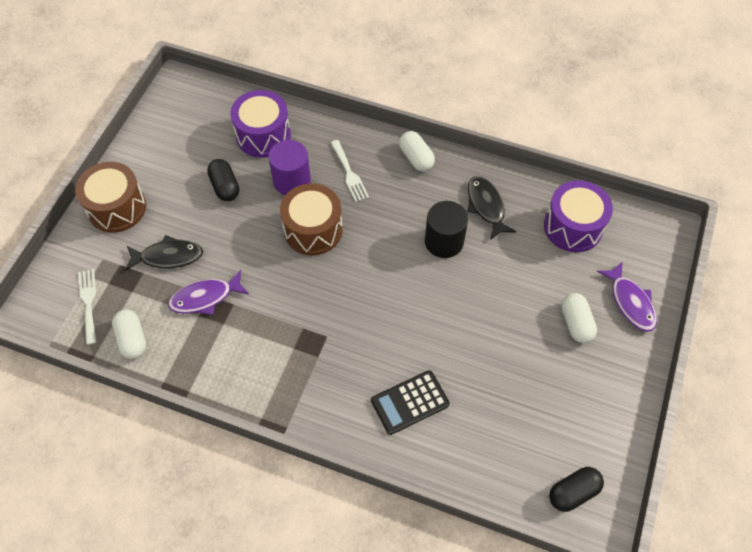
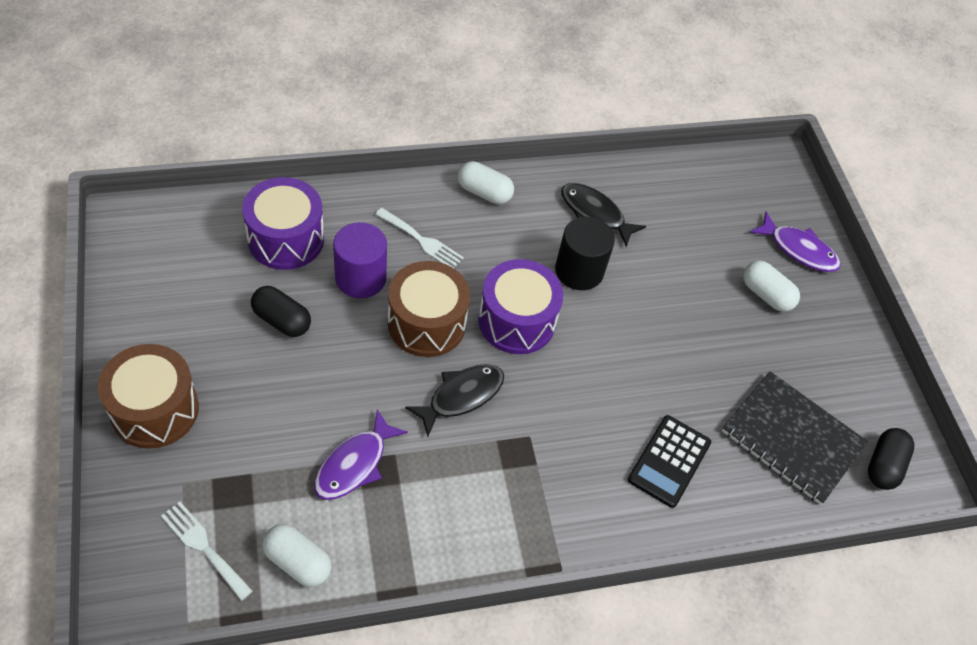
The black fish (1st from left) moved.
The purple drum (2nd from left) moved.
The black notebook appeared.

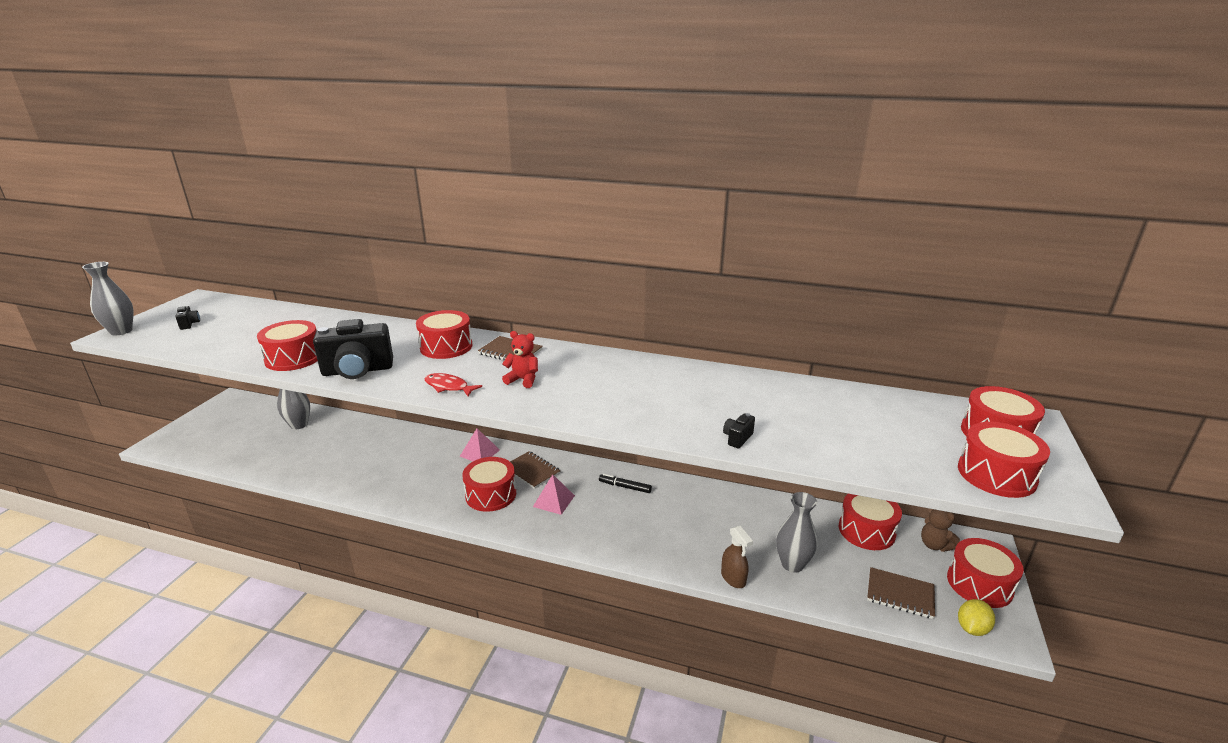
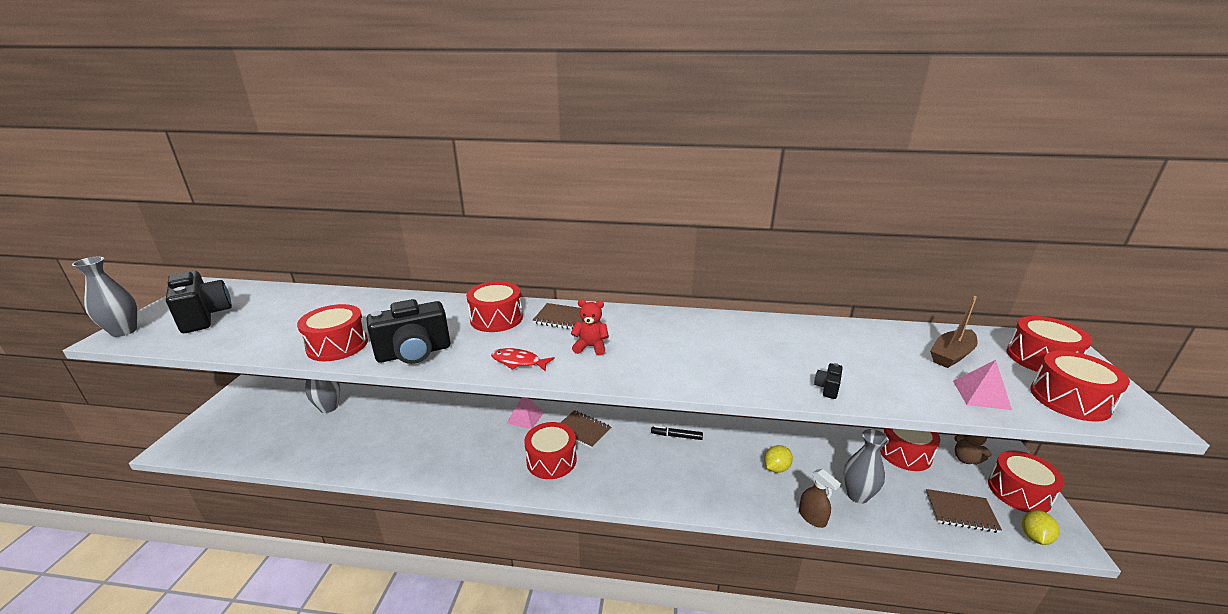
The black camera (1st from left) changed to 2.36 times the size.
The yellow lemon (1st from left) appeared.
The brown boat appeared.
The pink pyramid (2nd from left) moved.

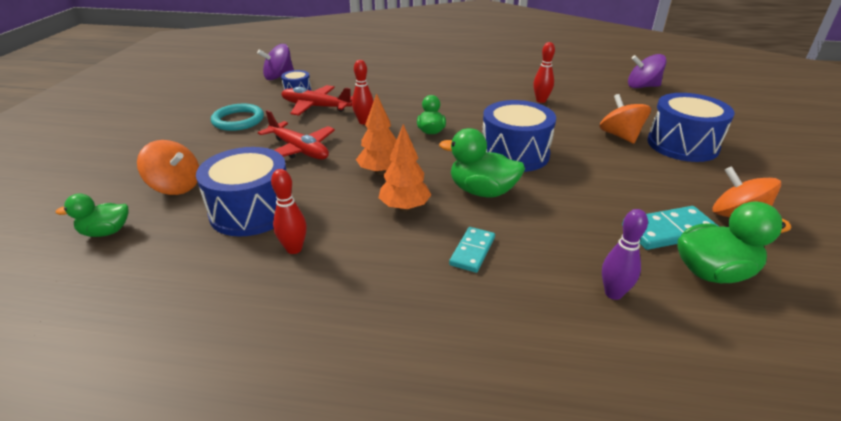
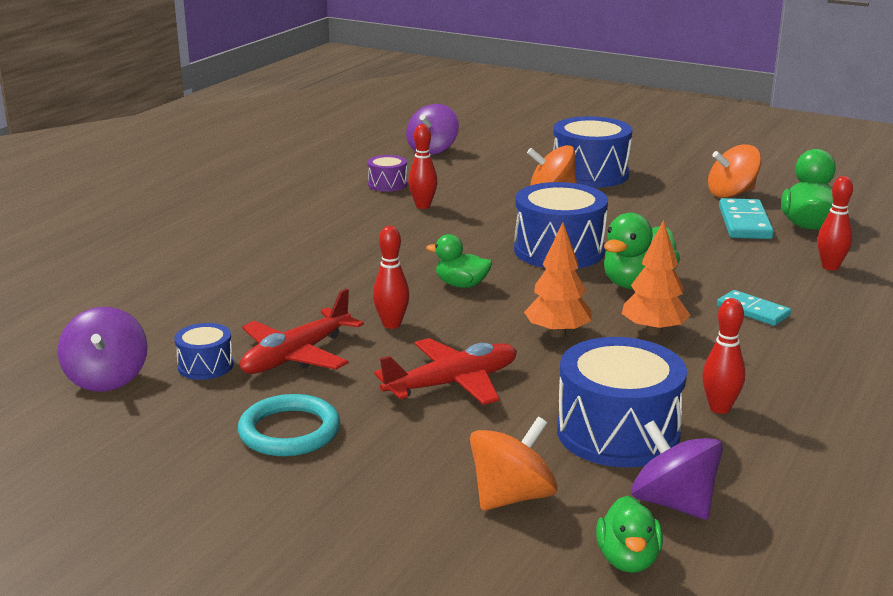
The purple drum appeared.
The purple spinning top (3rd from left) appeared.
The purple bowling pin became the red bowling pin (4th from left).

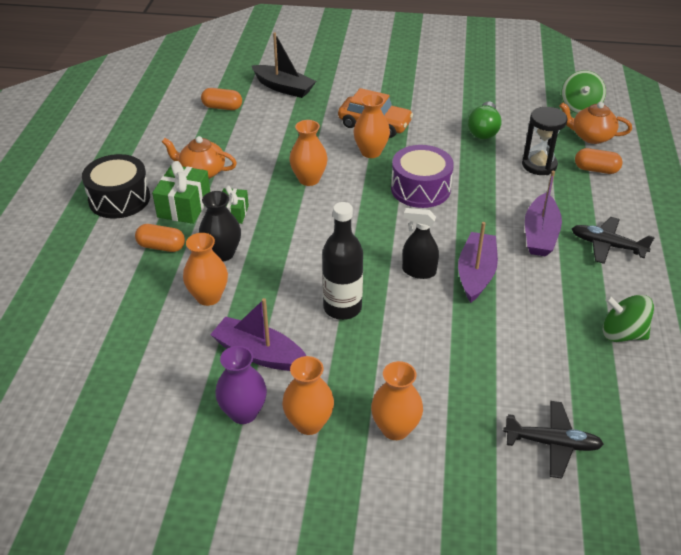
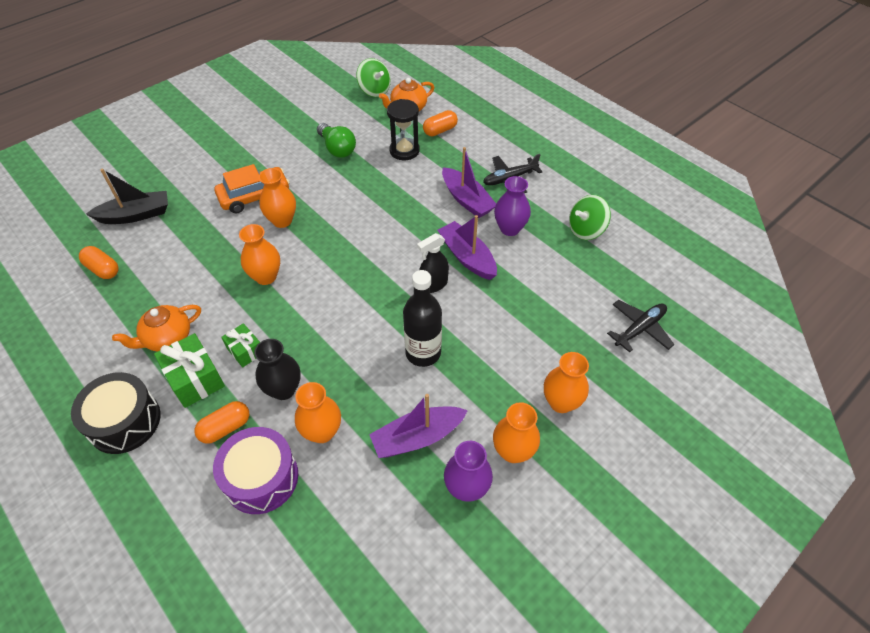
The orange capsule (2nd from left in the first image) turned 75 degrees clockwise.
The purple drum moved.
The purple vase (2nd from left) appeared.

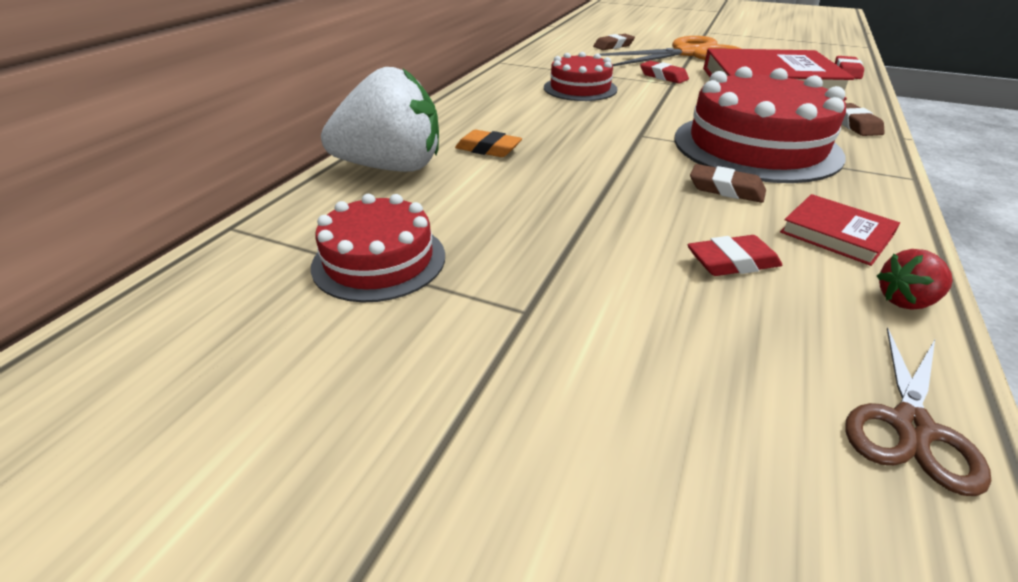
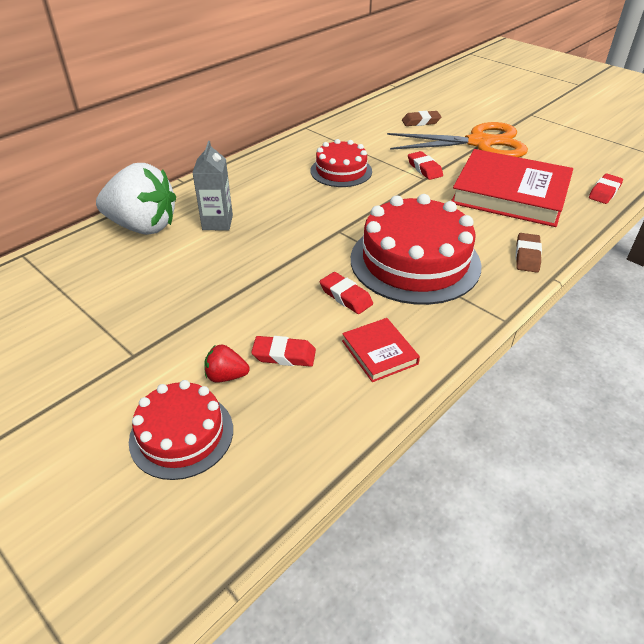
The red cake (1st from left) moved.
The orange eraser was replaced by the grey carton.
The red strawberry moved.
The brown eraser (2nd from left) became the red eraser (2nd from left).
The brown scissors disappeared.

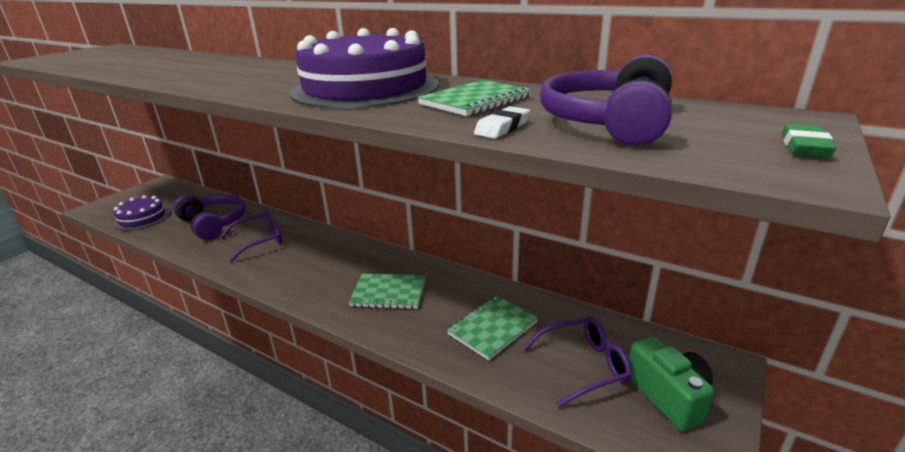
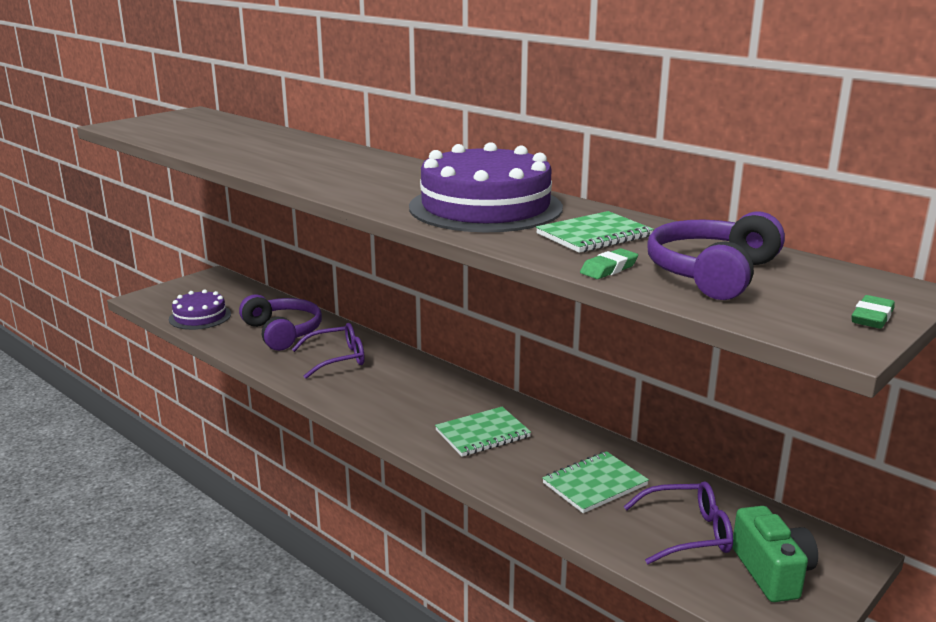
The green notebook (1st from left) turned 45 degrees counterclockwise.
The white eraser became the green eraser (1st from left).

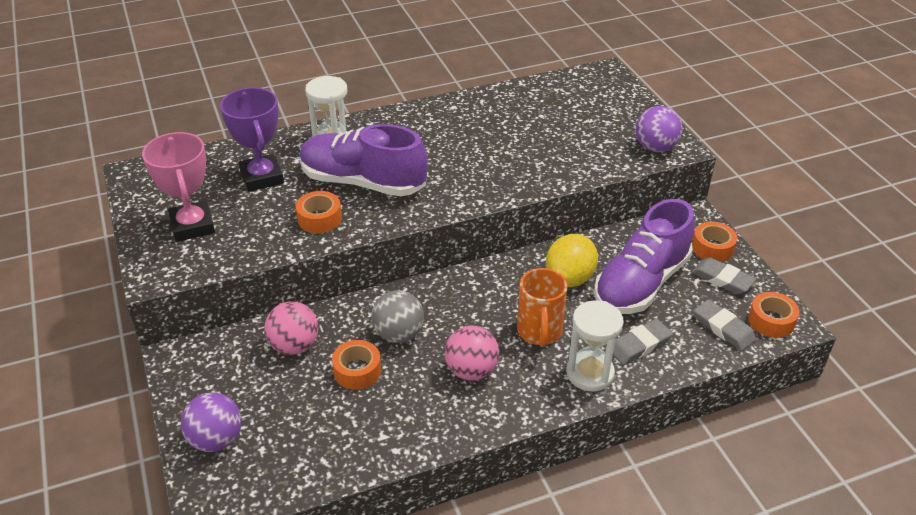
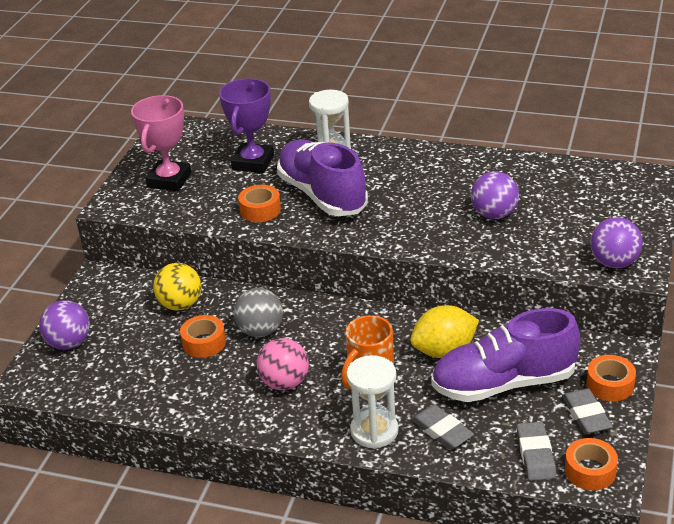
The pink ball (1st from left) became the yellow ball.
The grey eraser (1st from left) turned 45 degrees clockwise.
The purple ball (2nd from left) appeared.

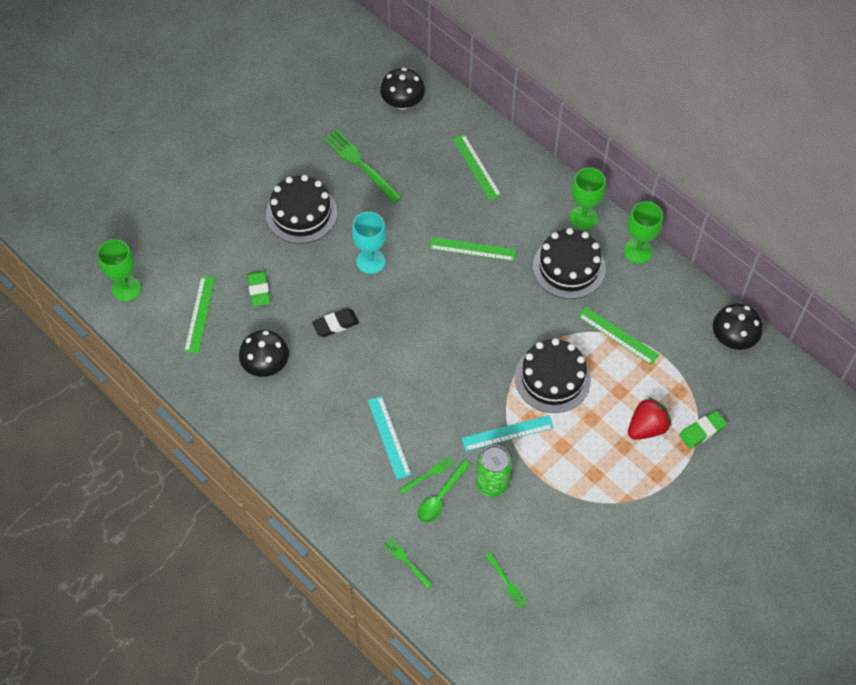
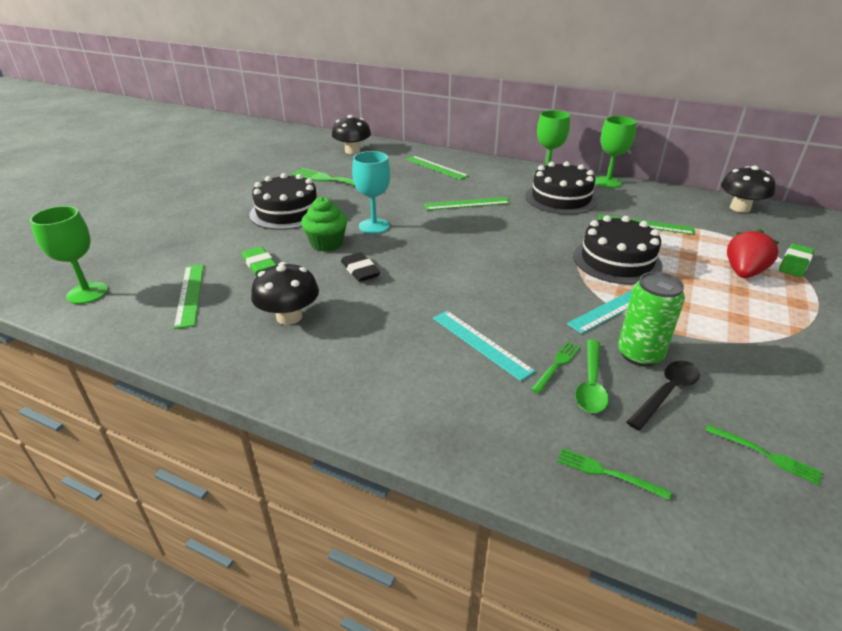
The green cupcake appeared.
The black eraser turned 75 degrees counterclockwise.
The black spoon appeared.

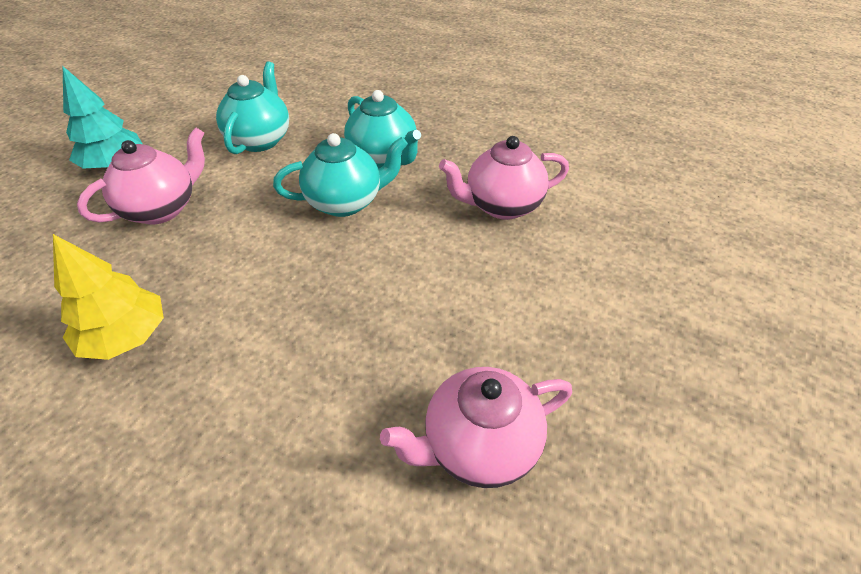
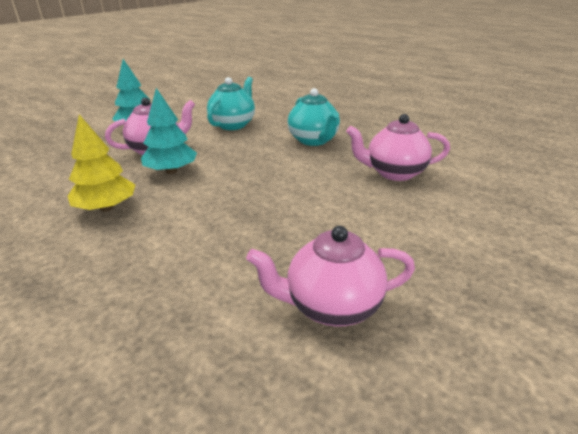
The turquoise tree (2nd from left) appeared.
The turquoise teapot (2nd from left) disappeared.

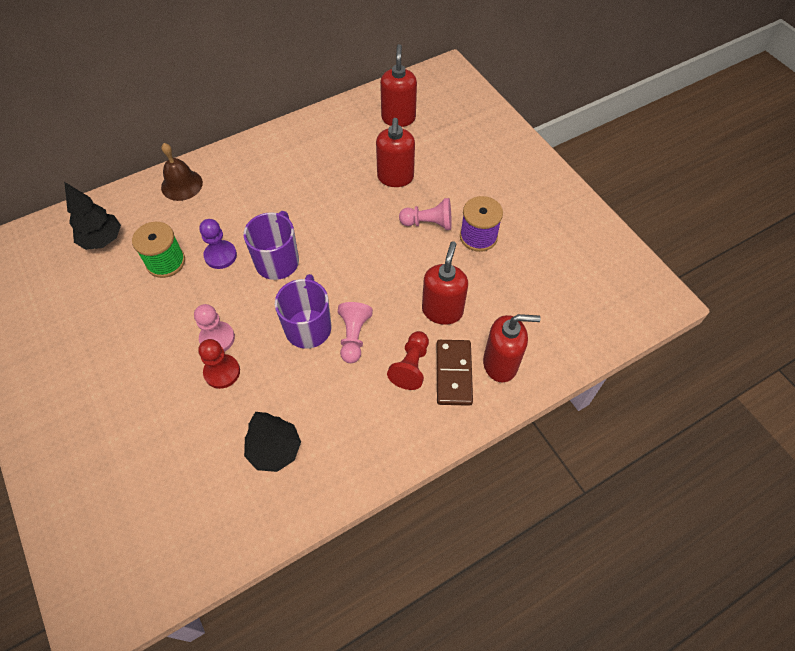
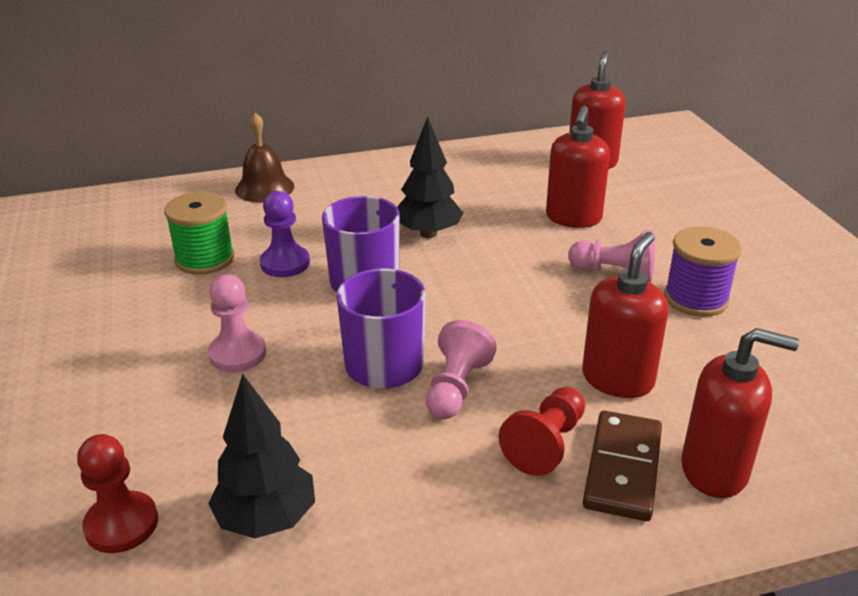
The red pawn (1st from left) moved.
The black tree (1st from left in the first image) moved.

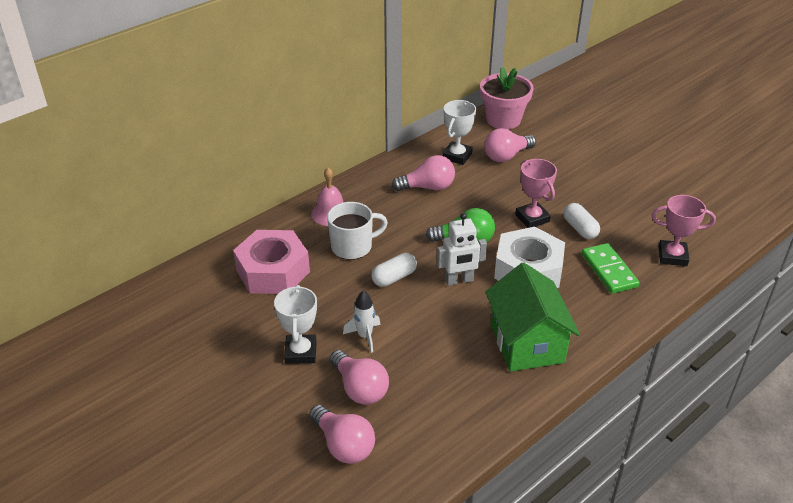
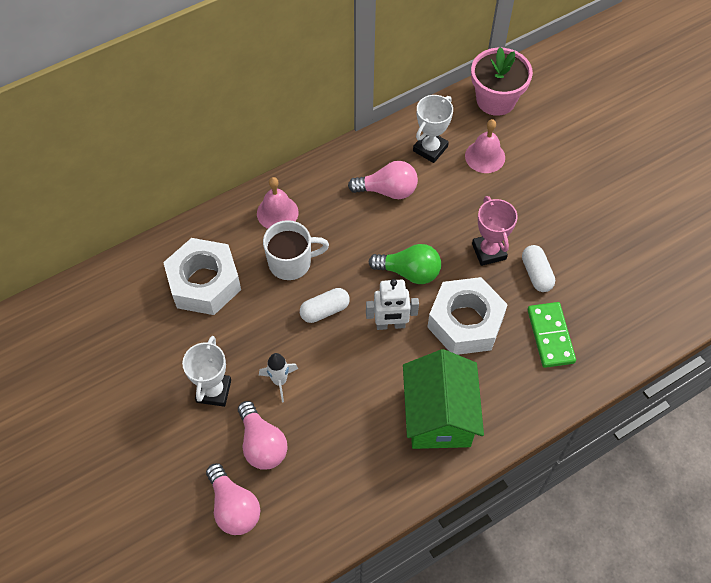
The pink nut became the white nut (1st from left).
The pink light bulb (4th from left) was replaced by the pink bell (2nd from left).
The pink trophy (2nd from left) disappeared.

